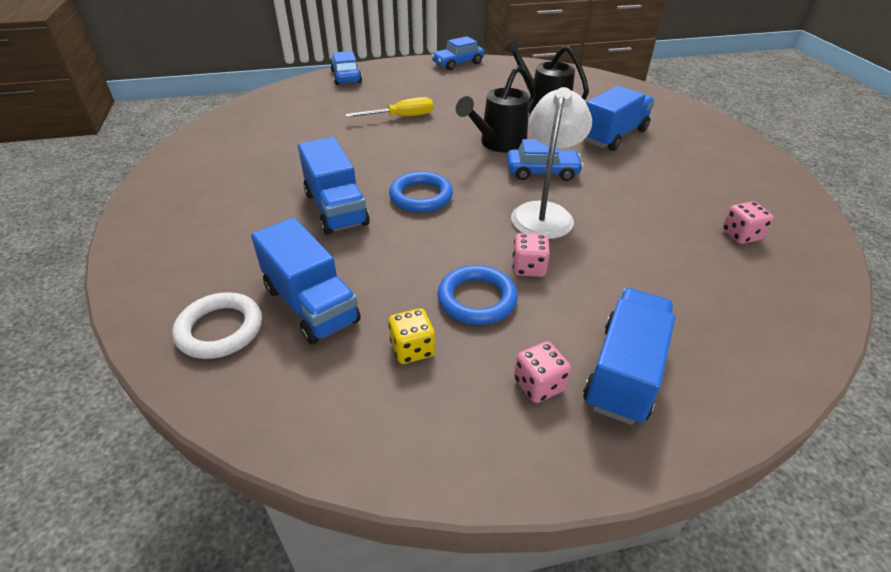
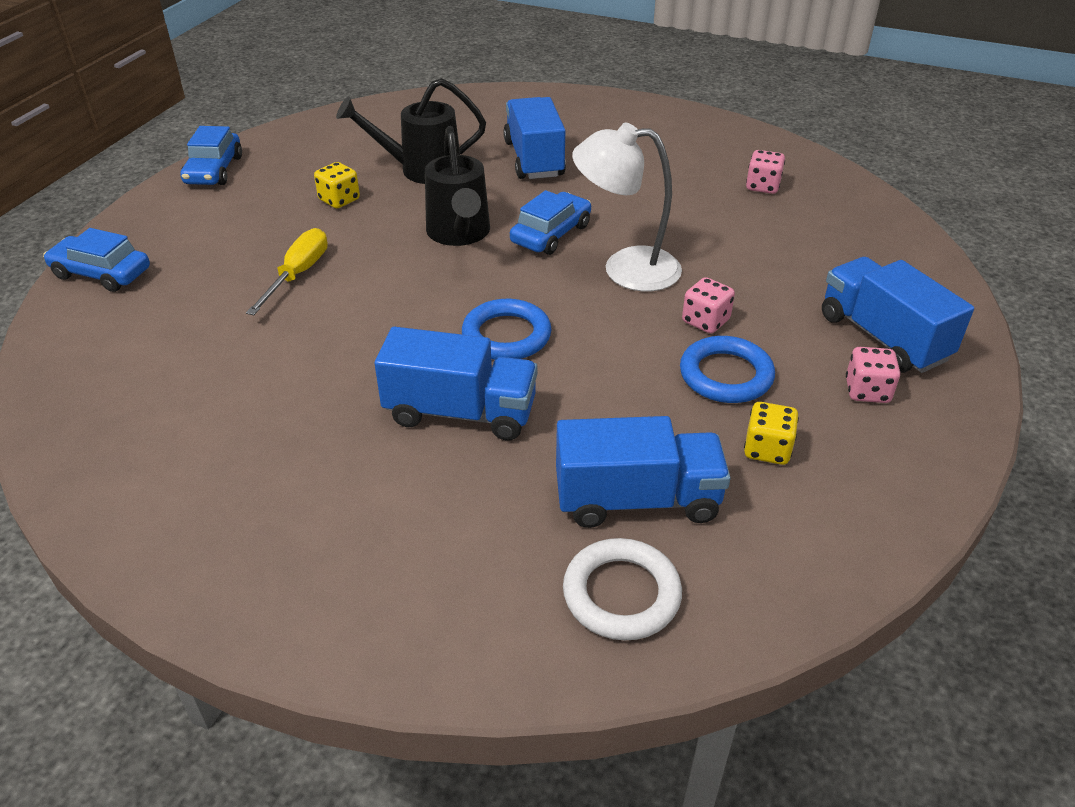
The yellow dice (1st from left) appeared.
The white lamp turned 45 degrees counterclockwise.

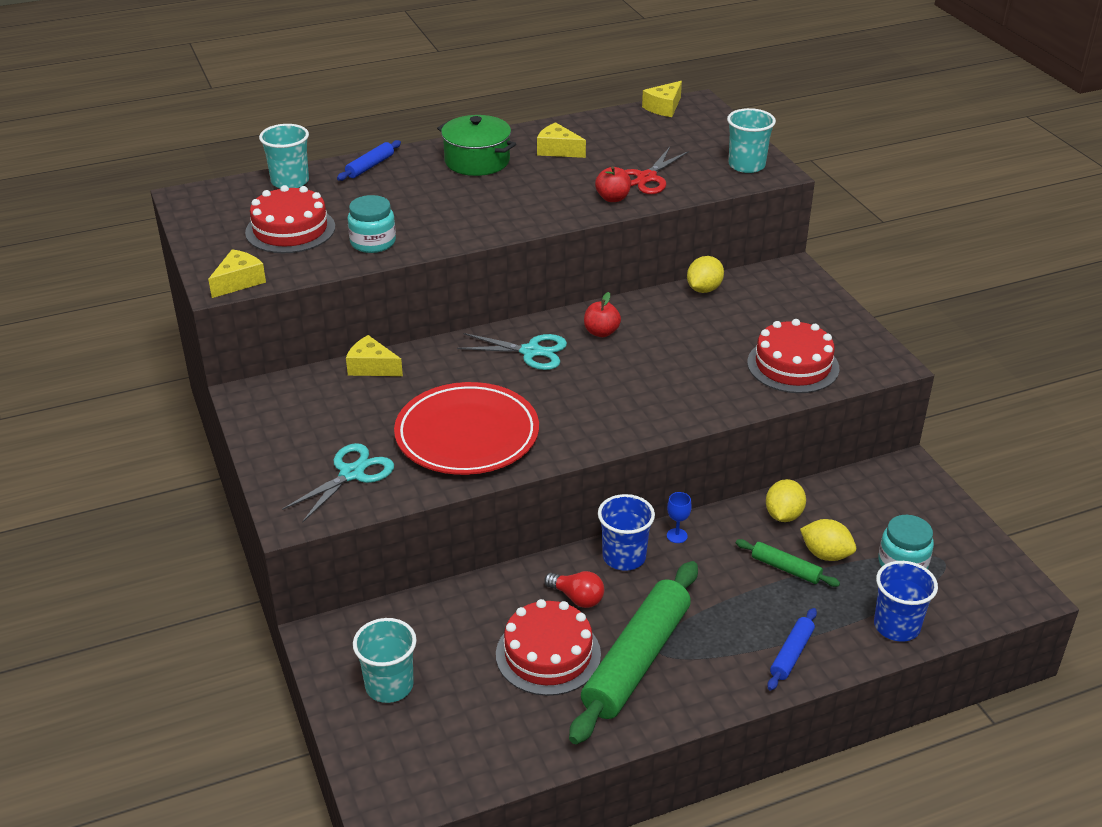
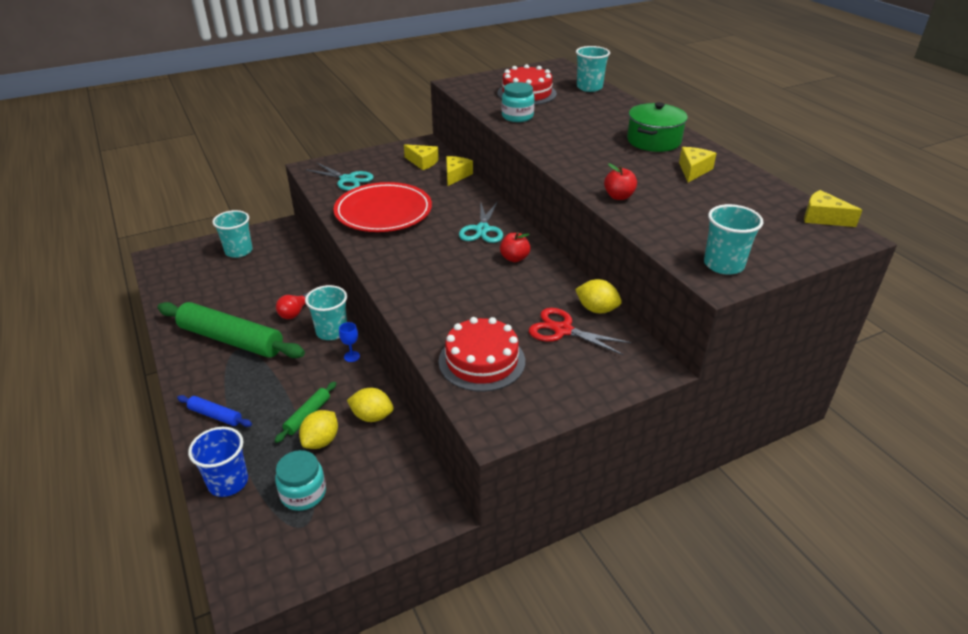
The blue cup (1st from left) became the turquoise cup (2nd from left).
The yellow cheese (1st from left) moved.
The red scissors moved.
The blue rolling pin (1st from left) disappeared.
The red cake (2nd from left) disappeared.

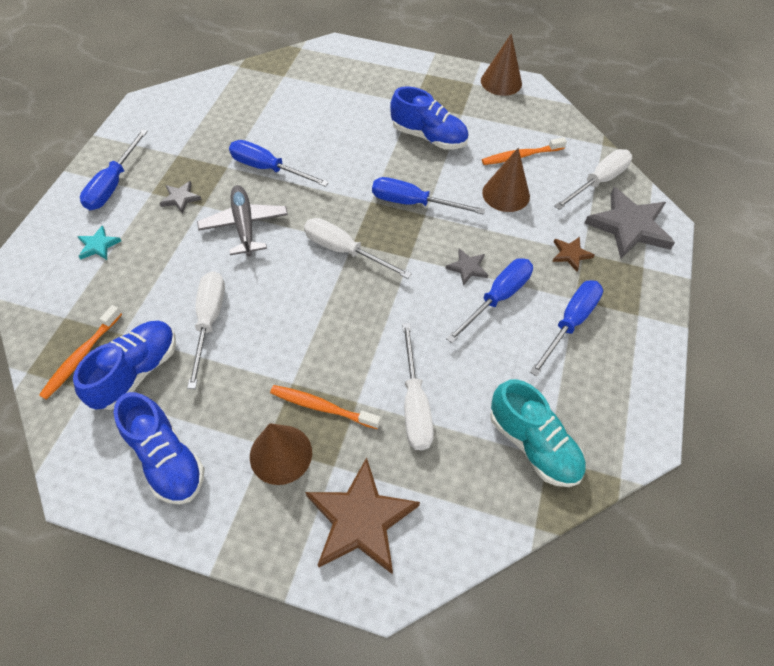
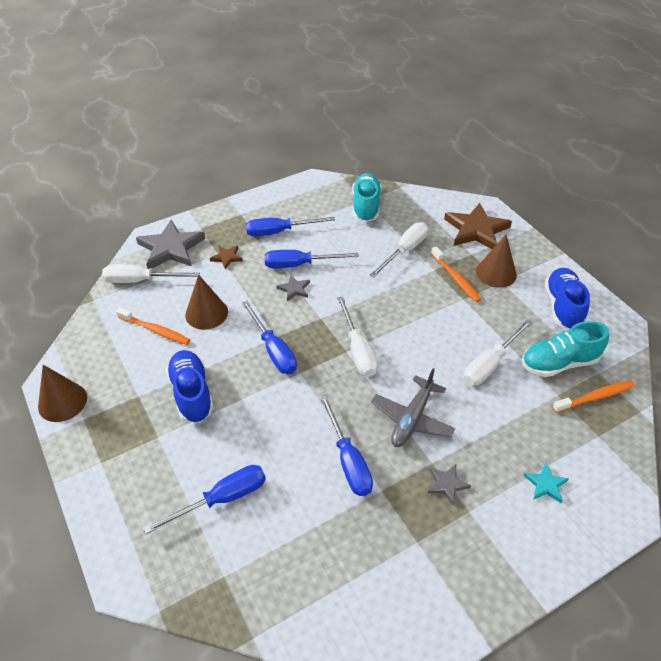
The blue screwdriver (1st from left) moved.
The blue shoe (1st from left) became the turquoise shoe (2nd from left).

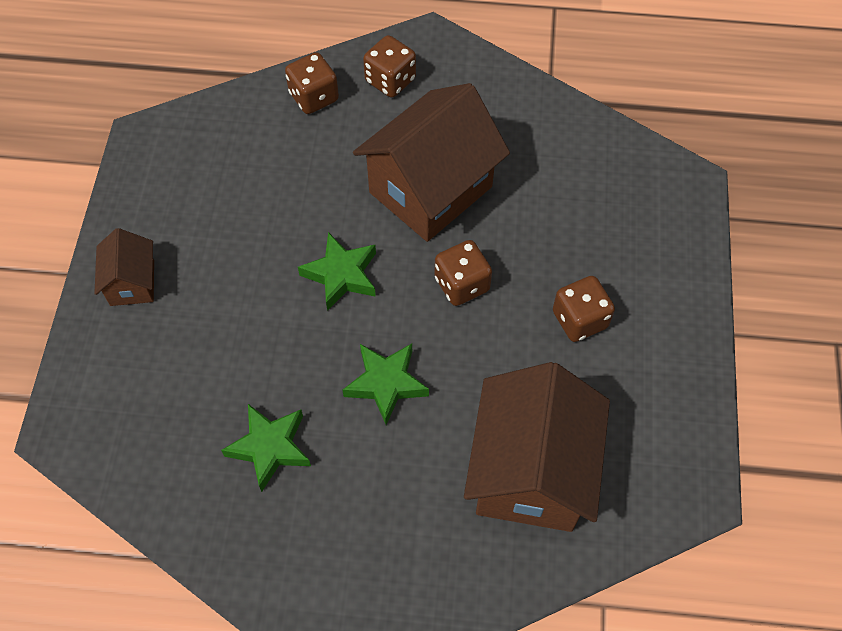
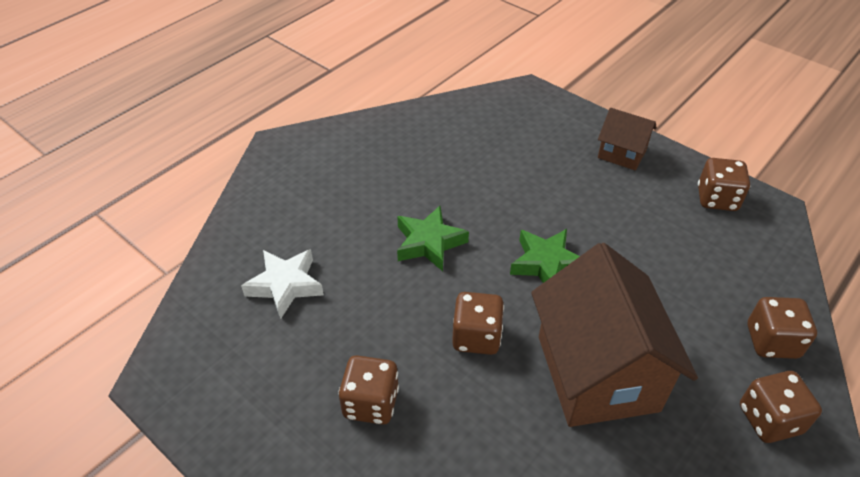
The brown house (3rd from left) was replaced by the white star.
The brown dice (3rd from left) appeared.
The green star (1st from left) disappeared.

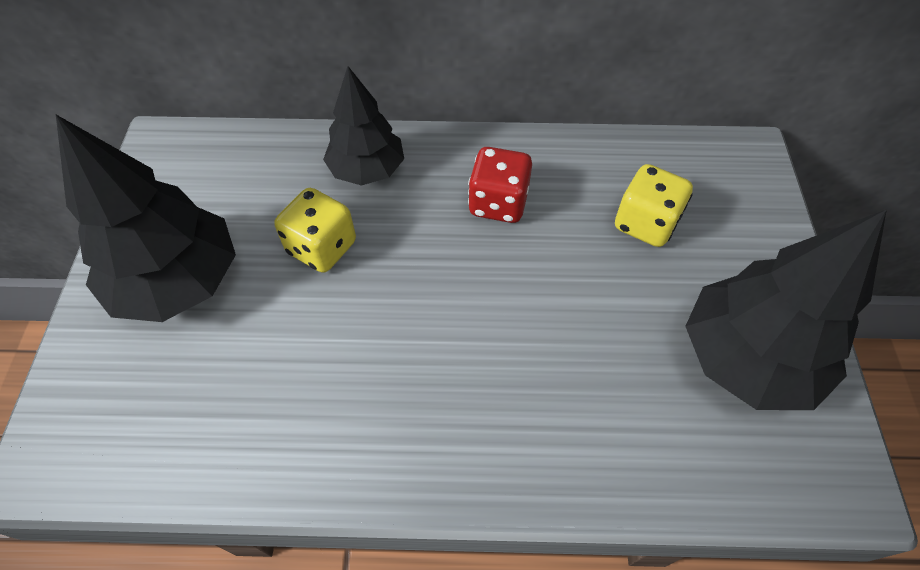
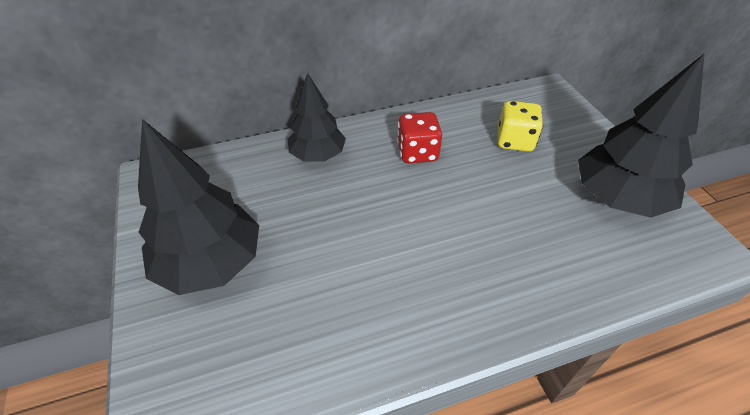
The yellow dice (1st from left) disappeared.

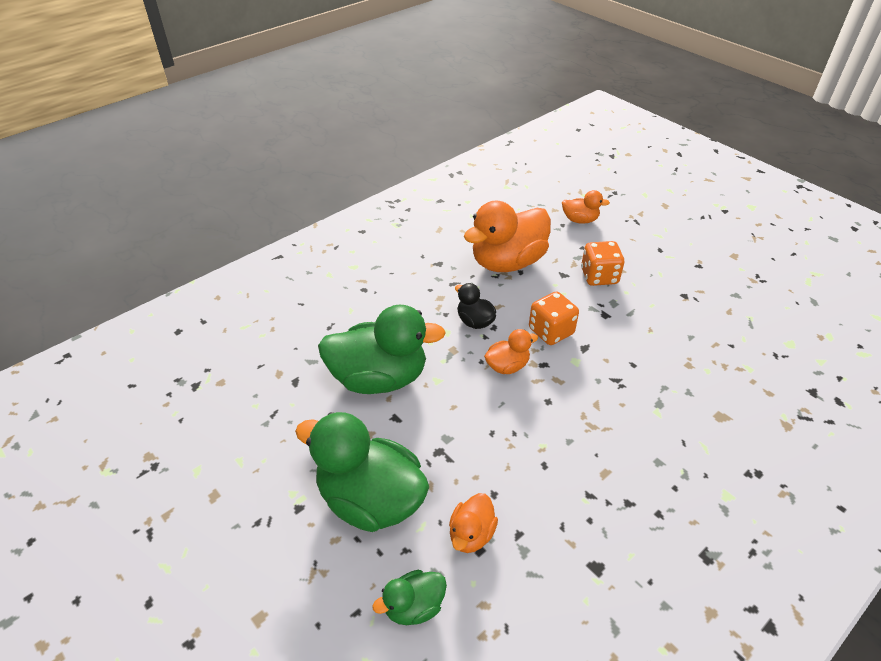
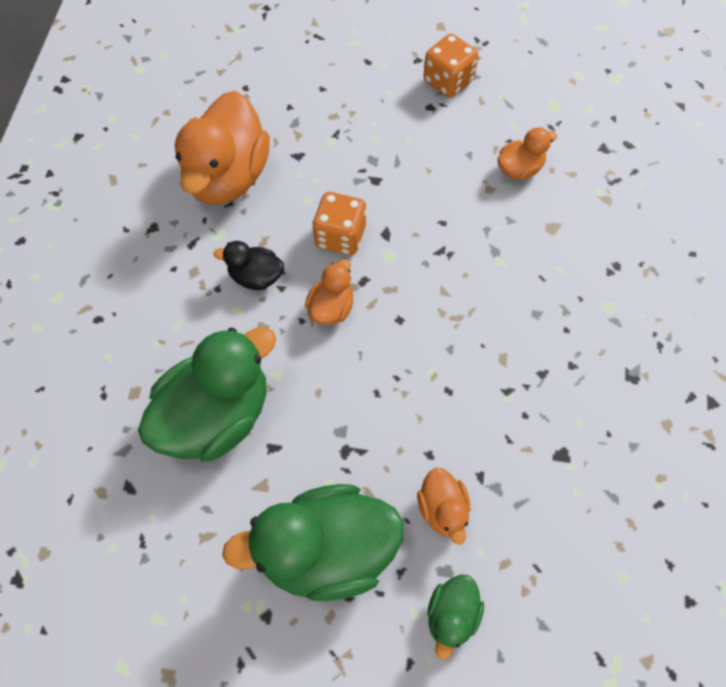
The orange dice (2nd from left) moved.
The orange duck (4th from left) moved.

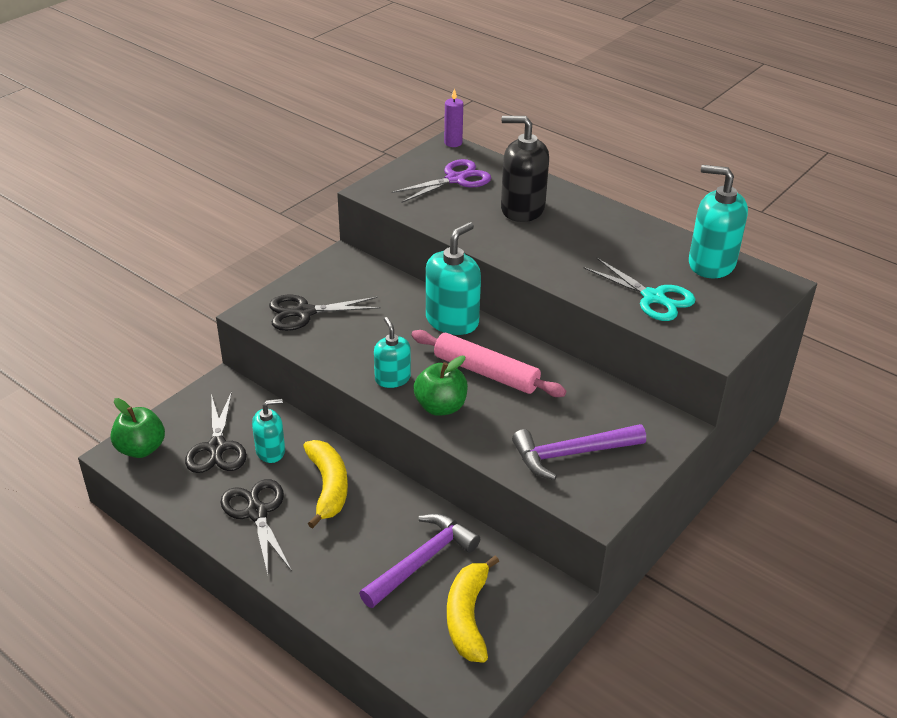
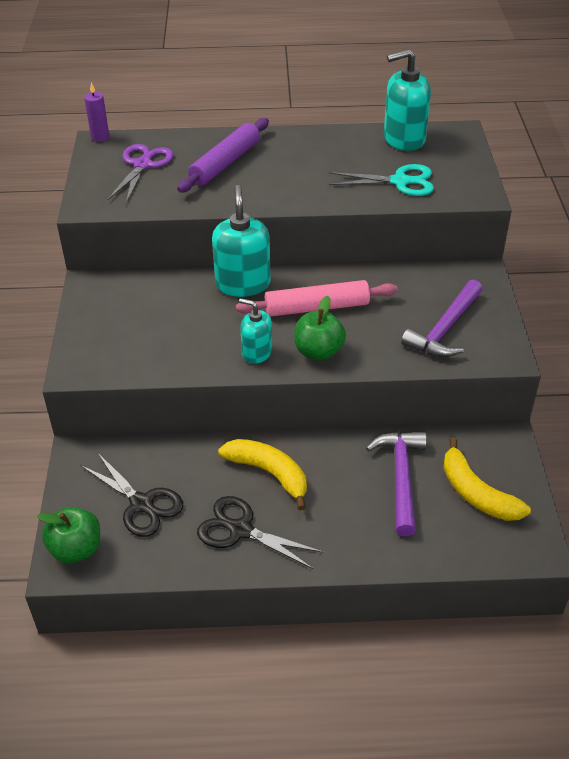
The black soap dispenser was replaced by the purple rolling pin.
The turquoise soap dispenser (1st from left) disappeared.
The black scissors (3rd from left) disappeared.

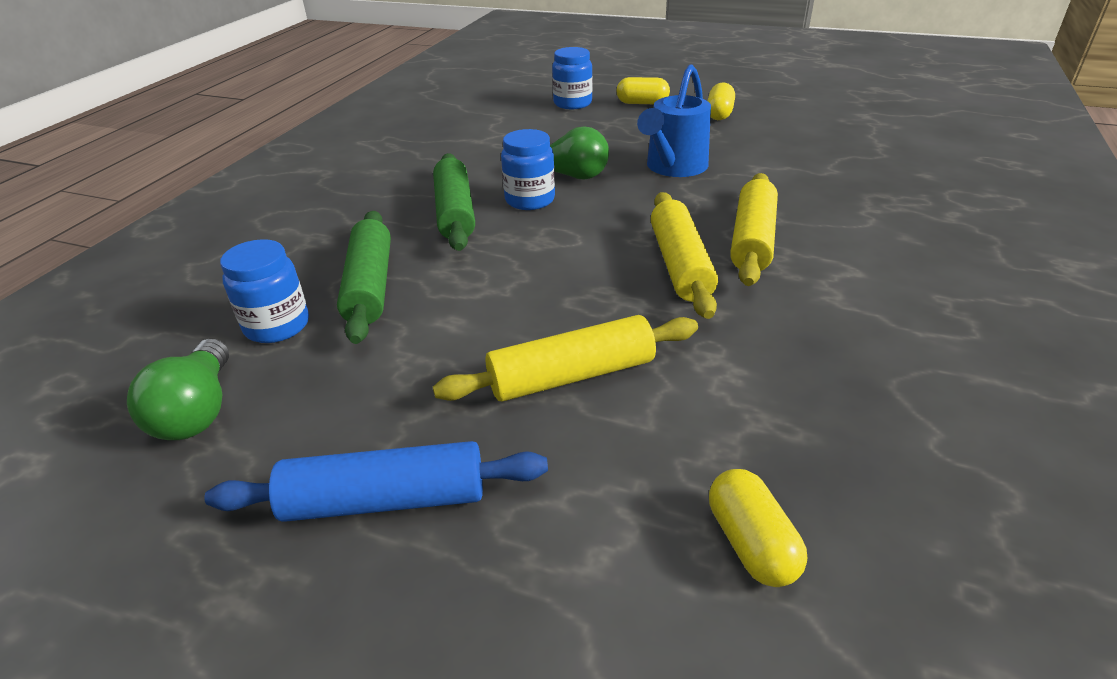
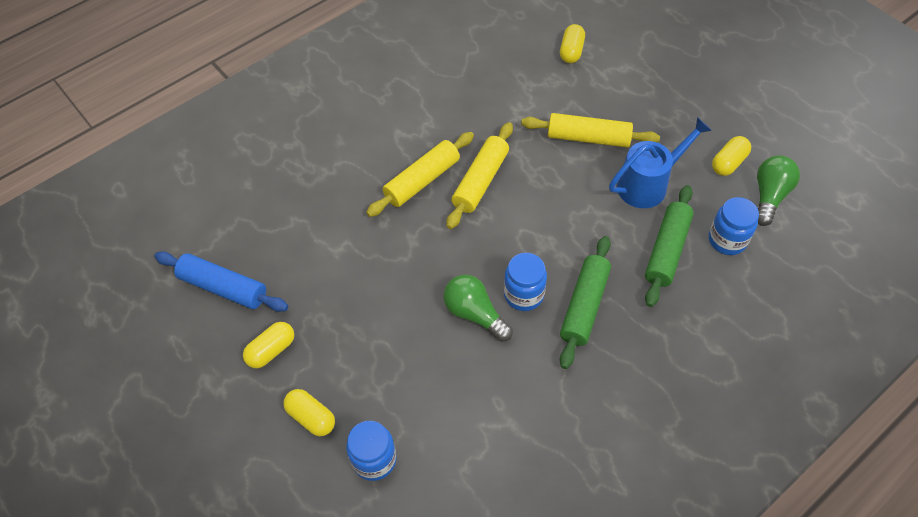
The blue rolling pin moved.
The blue watering can moved.
The yellow capsule (4th from left) appeared.

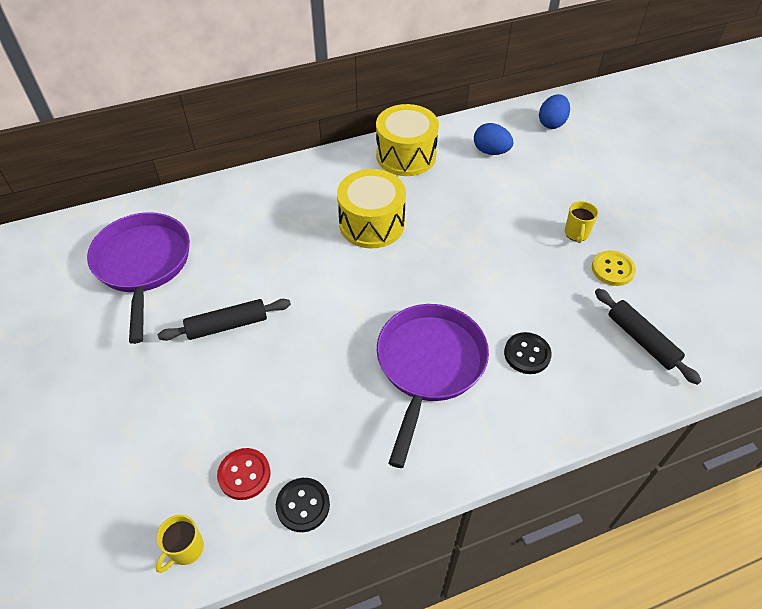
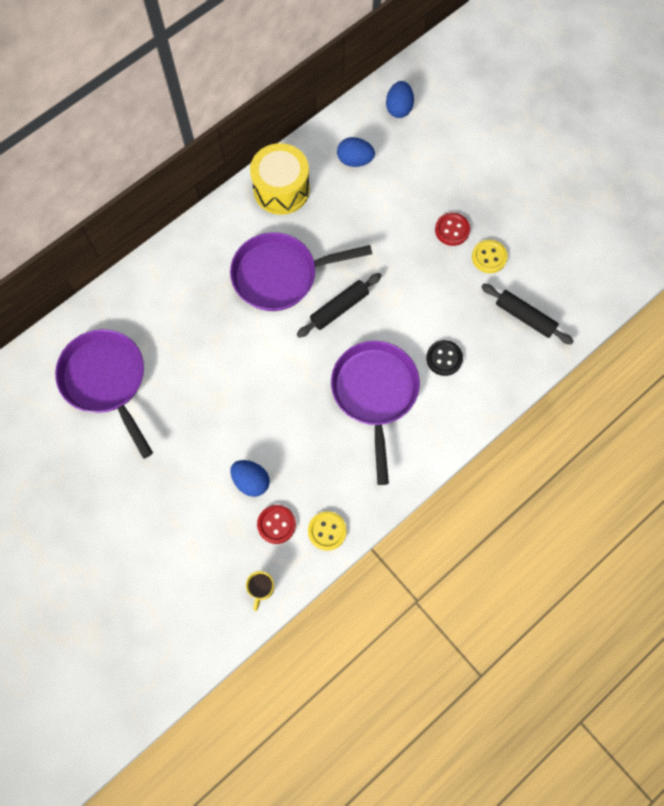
The yellow drum (1st from left) was replaced by the purple pan (2nd from left).
The blue egg (1st from left) appeared.
The black rolling pin (1st from left) moved.
The black button (1st from left) became the yellow button (1st from left).
The yellow mug (2nd from left) was replaced by the red button (2nd from left).

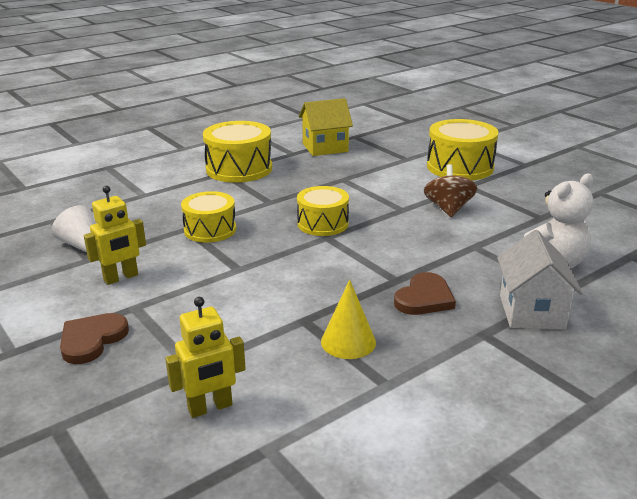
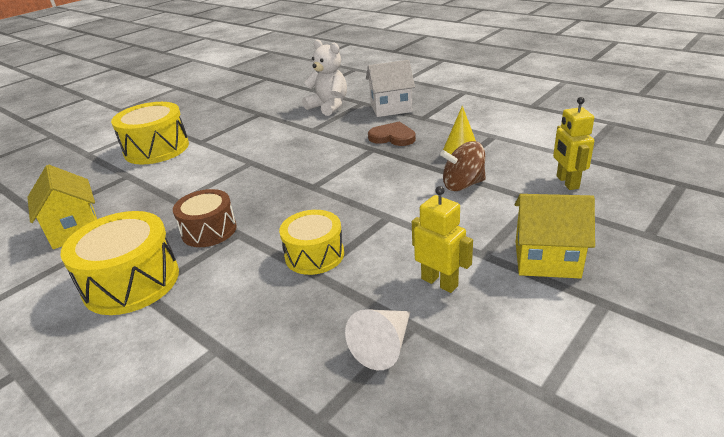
The brown drum appeared.
The brown spinning top moved.
The brown heart (1st from left) was replaced by the yellow house (2nd from left).
The yellow robot (2nd from left) turned 150 degrees counterclockwise.
The yellow drum (3rd from left) disappeared.

